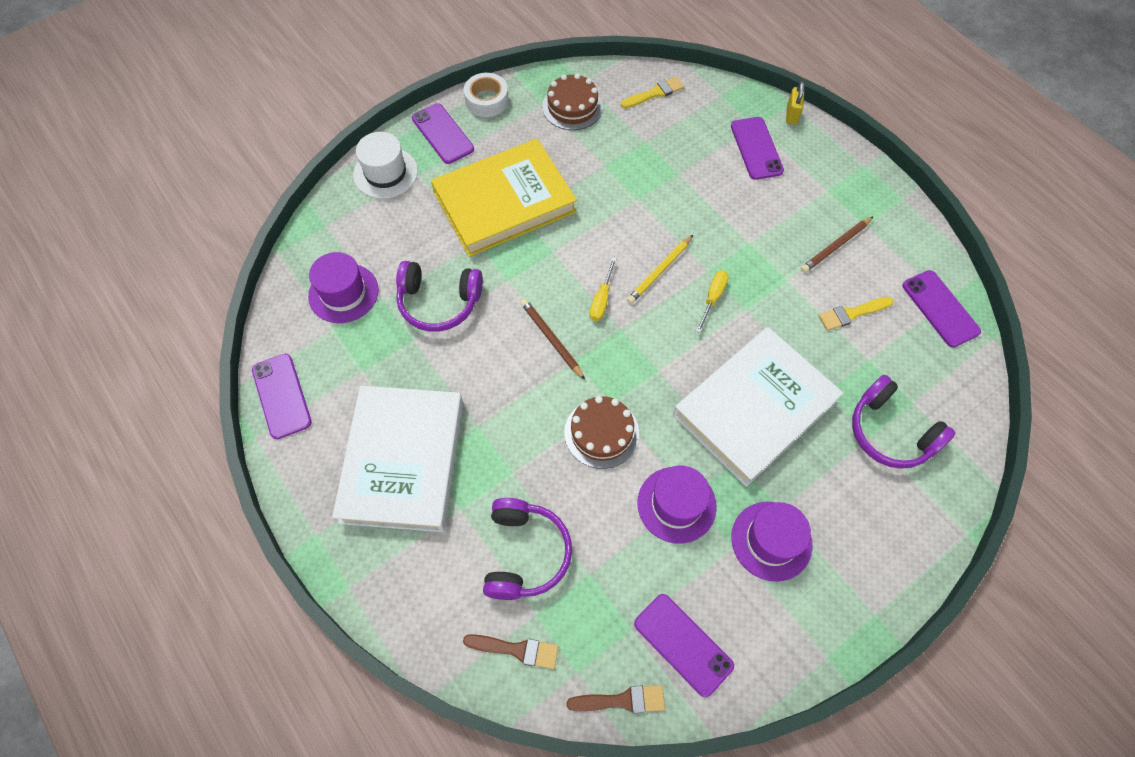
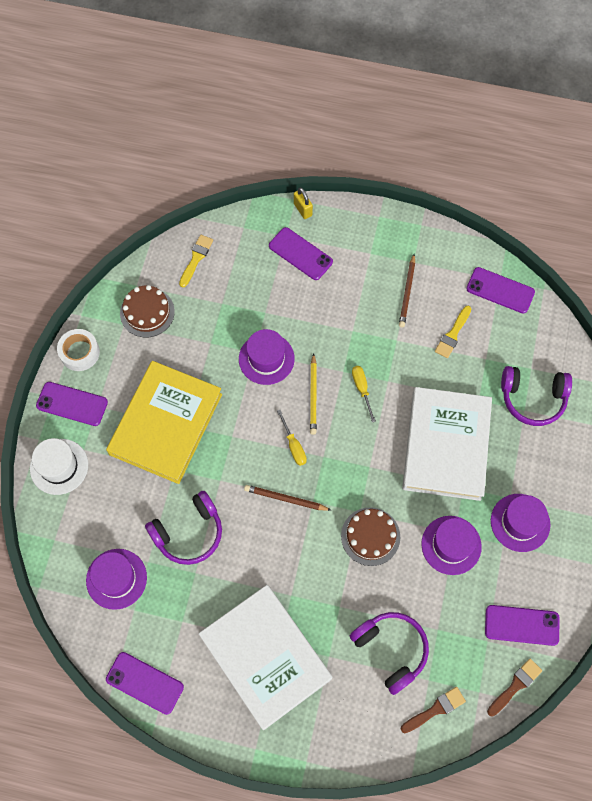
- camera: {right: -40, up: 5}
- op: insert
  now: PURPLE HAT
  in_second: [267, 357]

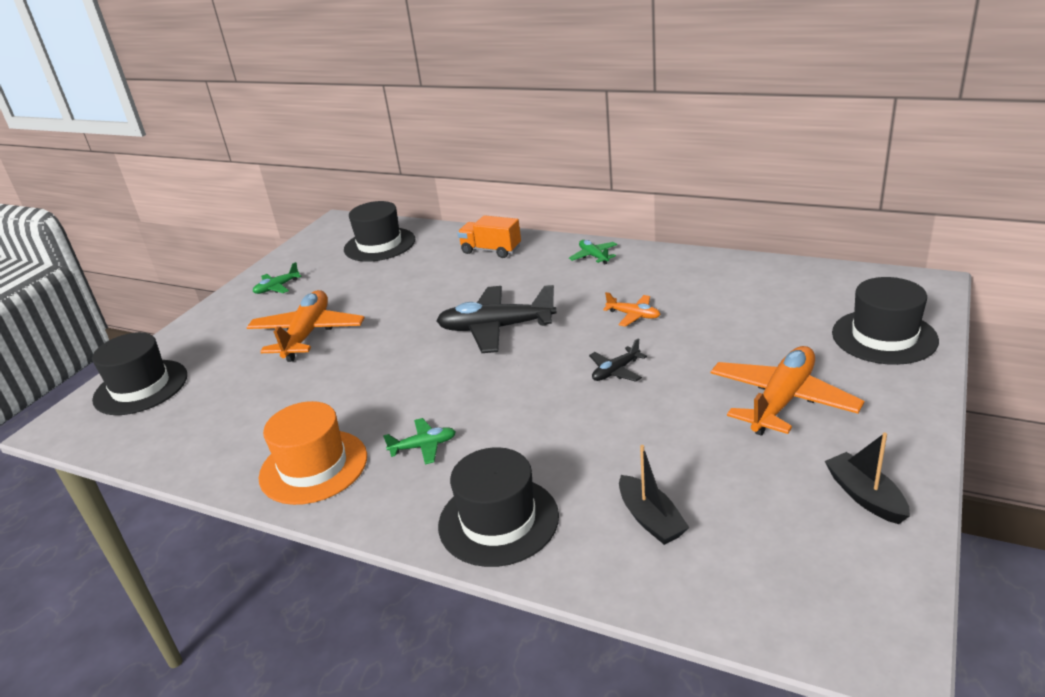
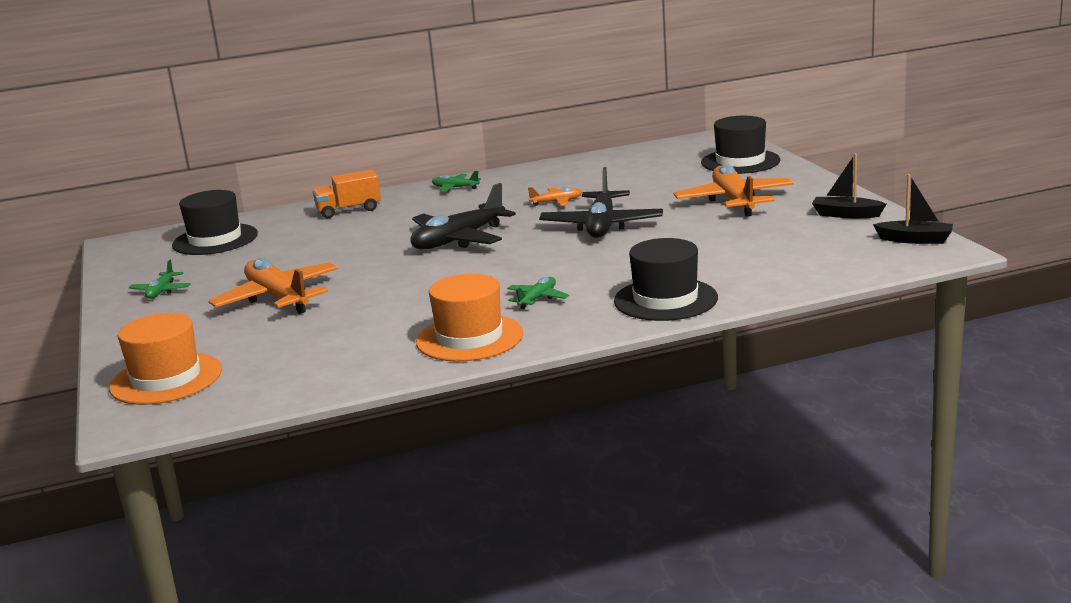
- camera: {right: -45, up: -10}
- op: recolor
  was: BLACK HAT
  now: ORANGE HAT
  in_first: [139, 373]
  in_second: [165, 359]
- op: resize
  was: BLACK PLANE
  in_first: [618, 360]
  in_second: [601, 202]
  ratio: 2.06
- op: move
  was: BLACK BOAT
  in_first: [654, 495]
  in_second: [913, 209]

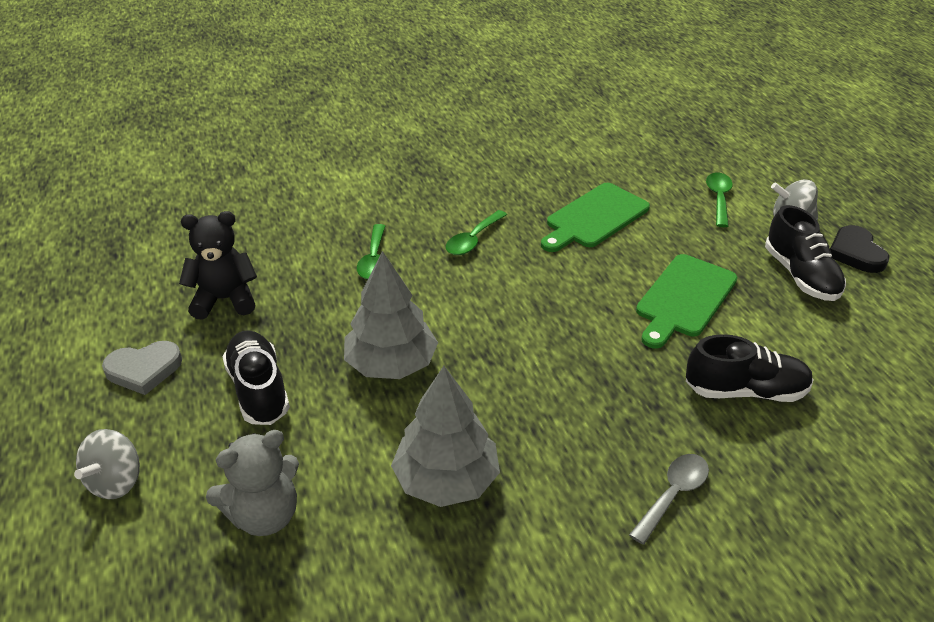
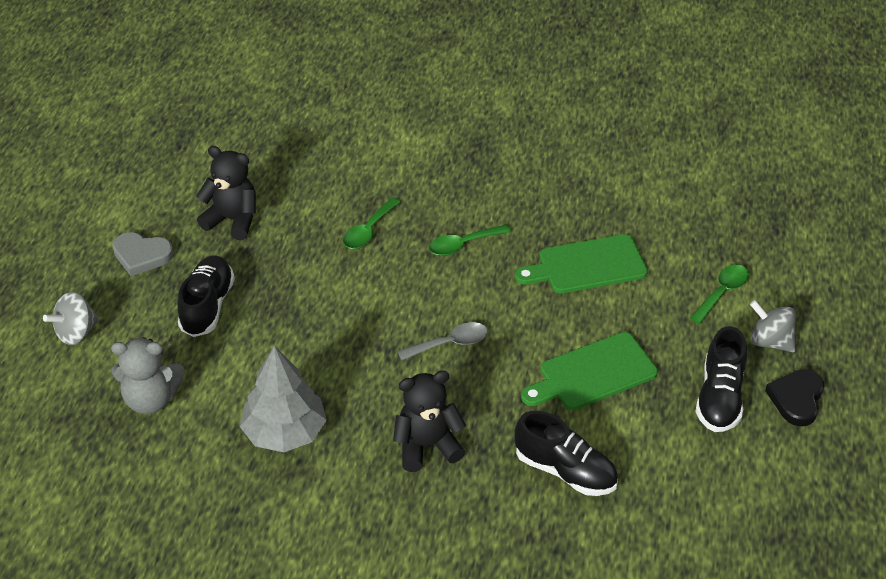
- camera: {right: 30, up: 5}
- op: insert
  now: BLACK TEDDY BEAR
  in_second: [429, 421]
- op: move
  was: GREY SPOON
  in_first: [669, 499]
  in_second: [442, 341]
- op: delete
  was: GREY TREE
  in_first: [391, 315]

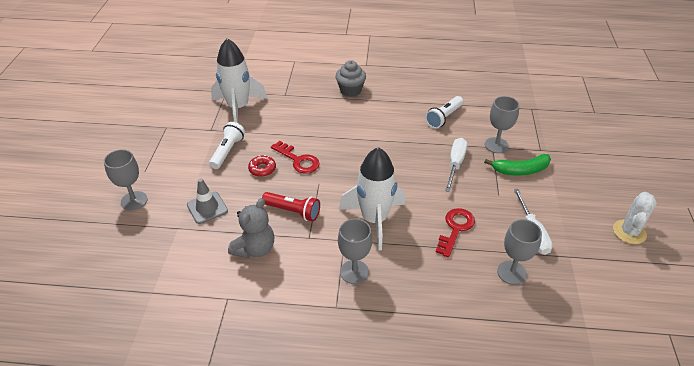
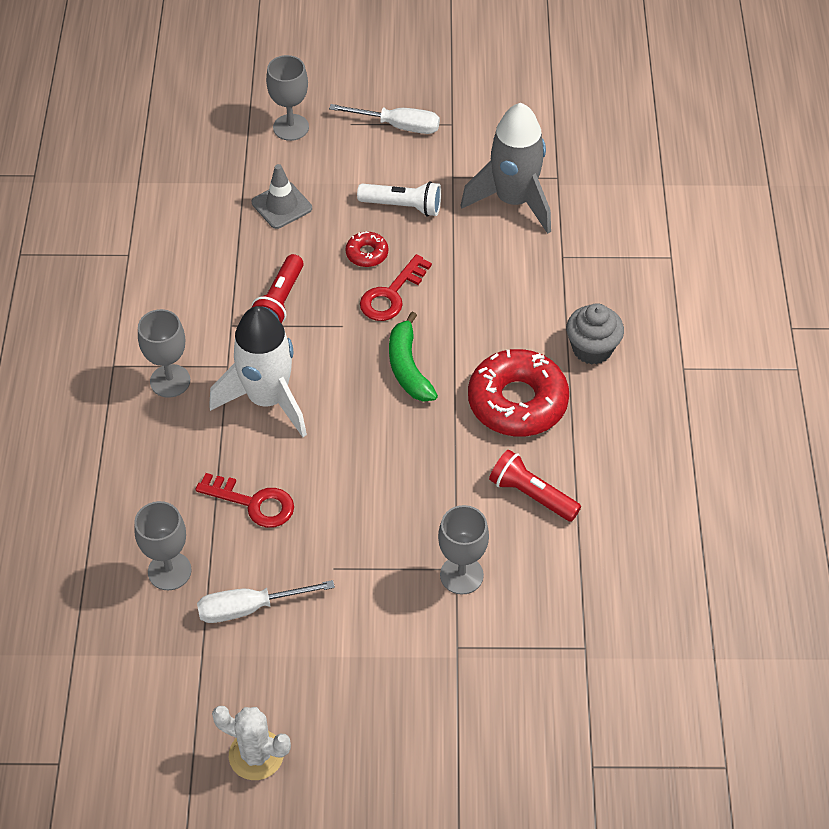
- camera: {right: 85, up: 10}
- op: move
  was: WHITE SCREWDRIVER
  in_first: [456, 165]
  in_second: [384, 119]
- op: move
  was: GREEN BANANA
  in_first: [517, 164]
  in_second: [413, 357]
- op: recolor
  was: WHITE ROCKET
  now: GREY ROCKET
  in_first: [239, 80]
  in_second: [505, 168]
- op: insert
  now: RED DONUT
  in_second: [518, 392]
- op: recolor
  was: WHITE FLASHLIGHT
  now: RED FLASHLIGHT
  in_first: [444, 112]
  in_second: [535, 485]
- op: delete
  was: GREY TEDDY BEAR
  in_first: [251, 228]

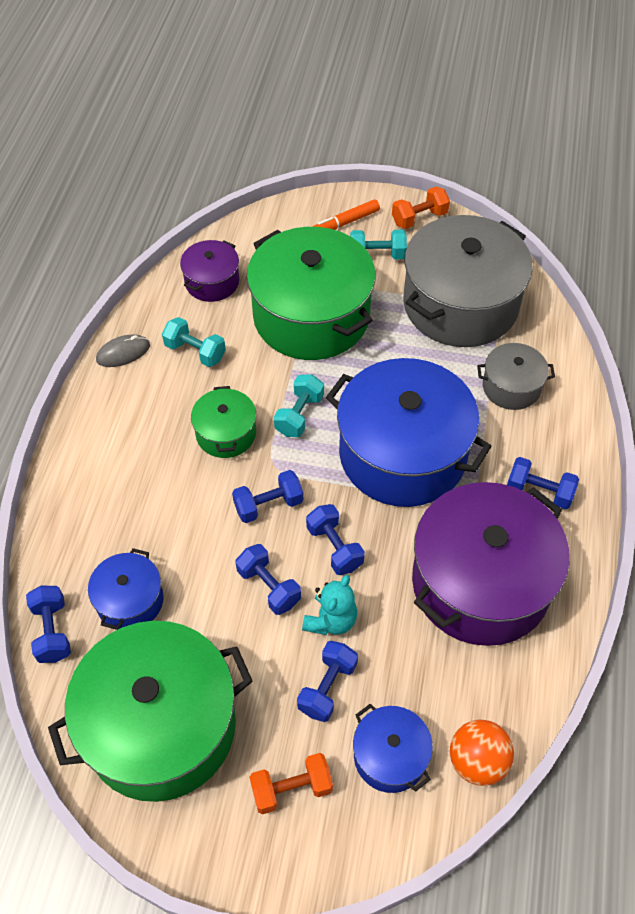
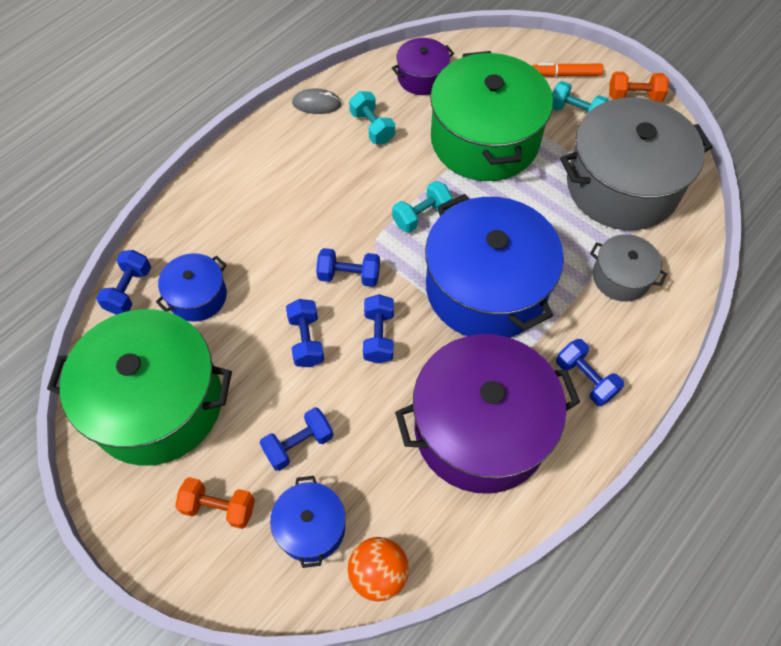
- camera: {right: 30, up: 5}
- op: delete
  was: GREEN POT
  in_first: [223, 422]
- op: delete
  was: TURQUOISE TEDDY BEAR
  in_first: [329, 605]

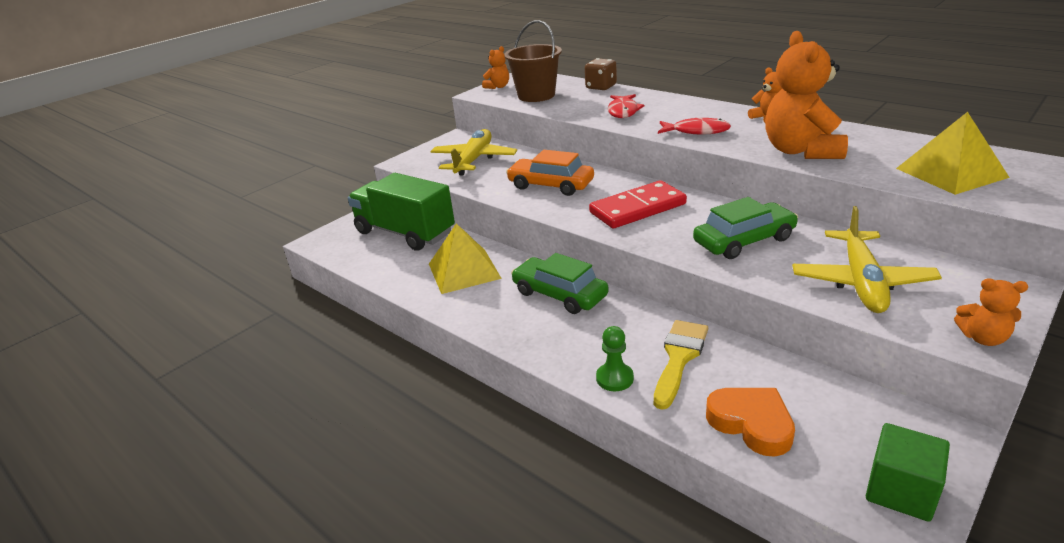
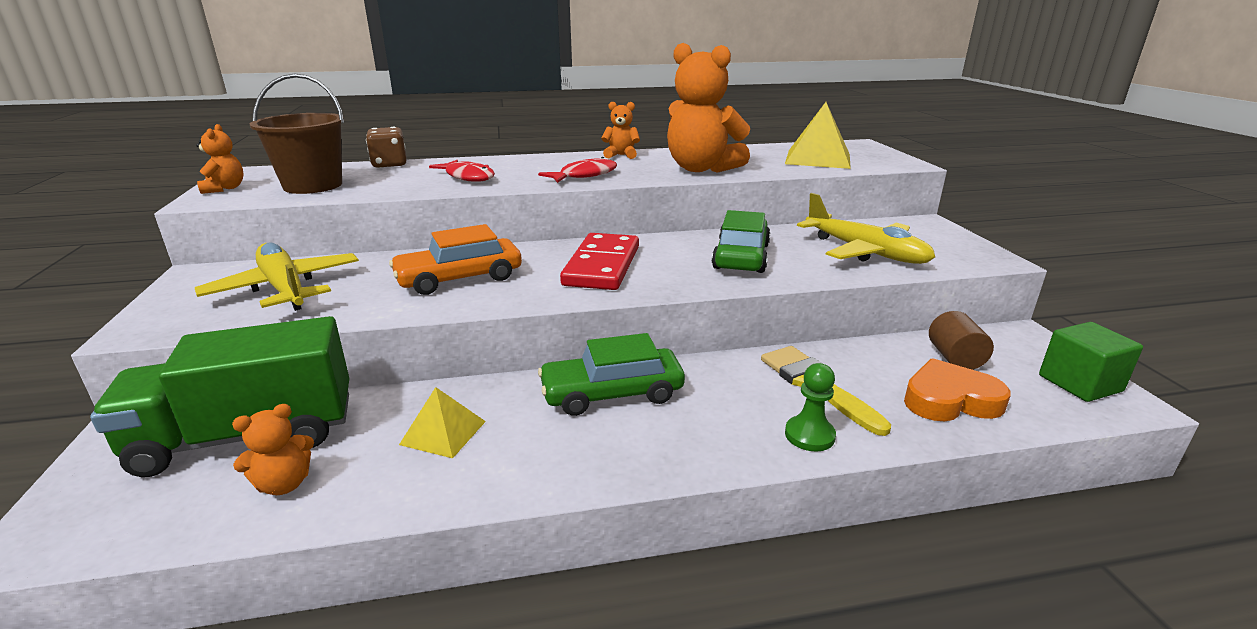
- camera: {right: -55, up: -5}
- op: move
  was: ORANGE TEDDY BEAR
  in_first: [991, 312]
  in_second: [273, 449]
- op: resize
  was: YELLOW PYRAMID
  in_first: [465, 258]
  in_second: [442, 422]
  ratio: 0.6
- op: insert
  now: BROWN CYLINDER
  in_second: [961, 340]

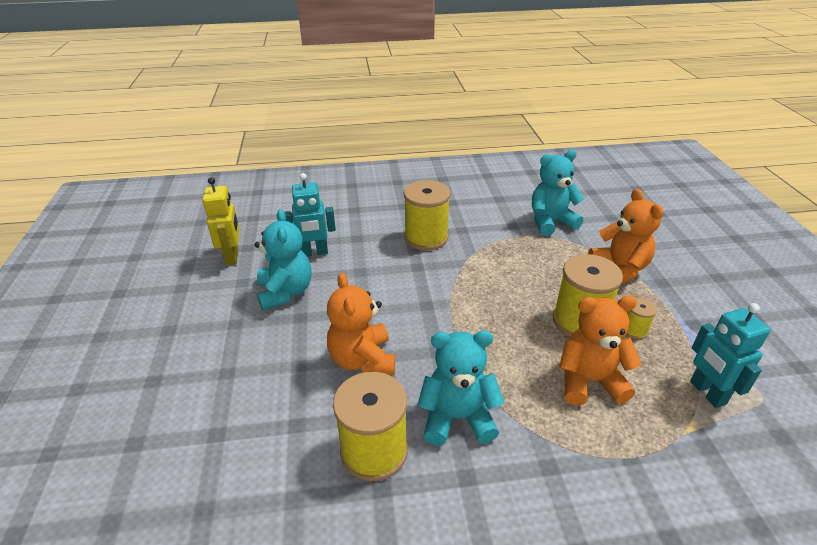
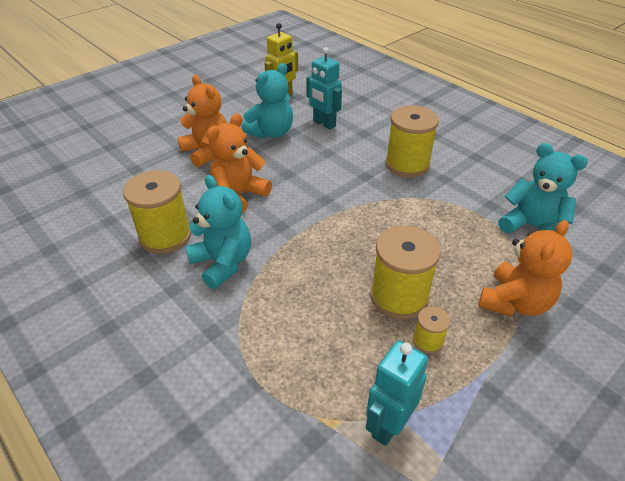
- camera: {right: 55, up: 5}
- op: move
  was: ORANGE TEDDY BEAR
  in_first: [600, 351]
  in_second: [202, 121]

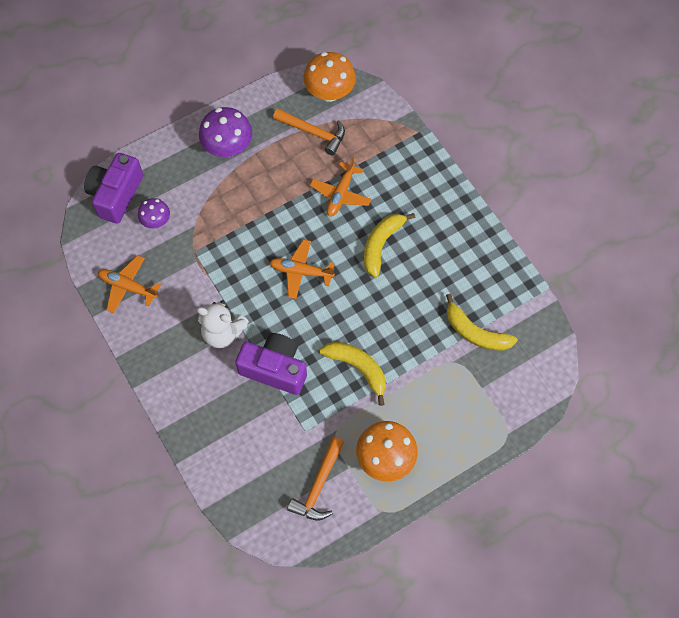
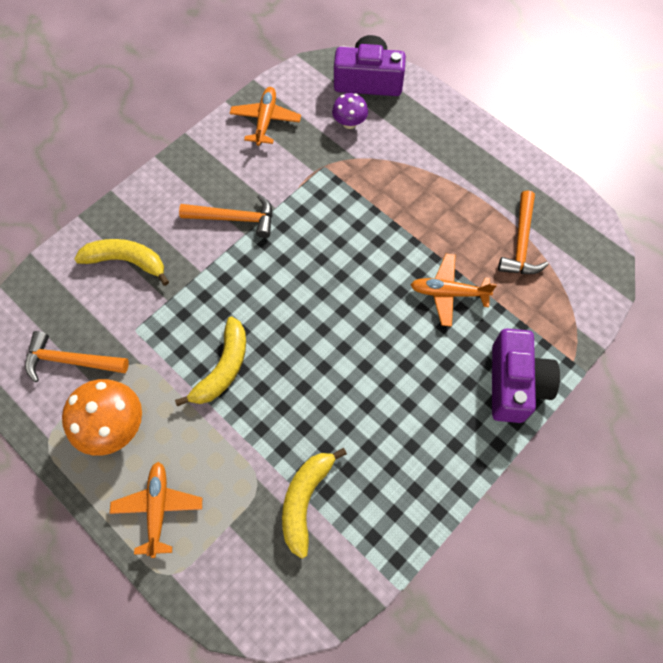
- camera: {right: 75, up: 0}
- op: move
  was: YELLOW BANANA
  in_first: [389, 245]
  in_second: [121, 262]
- op: move
  was: ORANGE PLANE
  in_first: [302, 269]
  in_second: [156, 510]
- op: replace
  was: WHITE TEDDY BEAR
  now: ORANGE HAMMER
  in_first: [223, 324]
  in_second: [226, 216]
- op: move
  was: PURPLE CAMERA
  in_first: [271, 364]
  in_second: [526, 376]
- op: delete
  was: PURPLE MUSHROOM
  in_first: [225, 132]
- op: delete
  was: ORANGE MUSHROOM
  in_first: [330, 77]

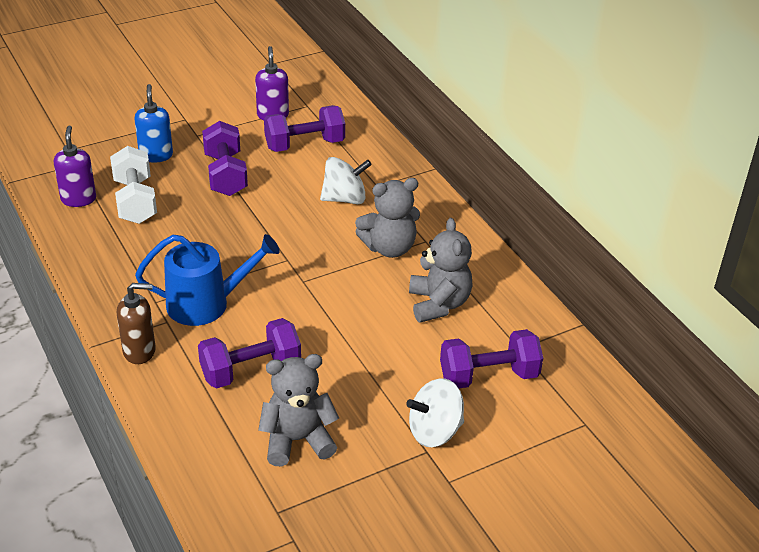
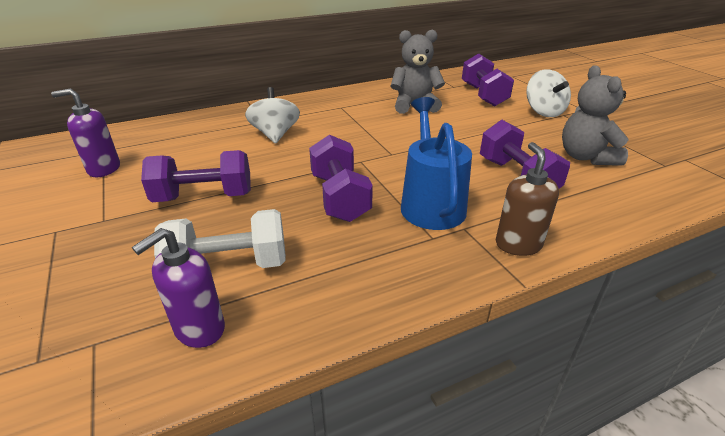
- camera: {right: -85, up: -5}
- op: rotate
  was: PURPLE SOAP DISPENSER
  in_first: [75, 166]
  in_second: [178, 288]
  clockwise: -45
- op: move
  was: PURPLE DUMBBELL
  in_first: [304, 128]
  in_second: [341, 178]
- op: delete
  was: BLUE SOAP DISPENSER
  in_first: [153, 123]
- op: delete
  was: GREY TEDDY BEAR
  in_first: [387, 218]

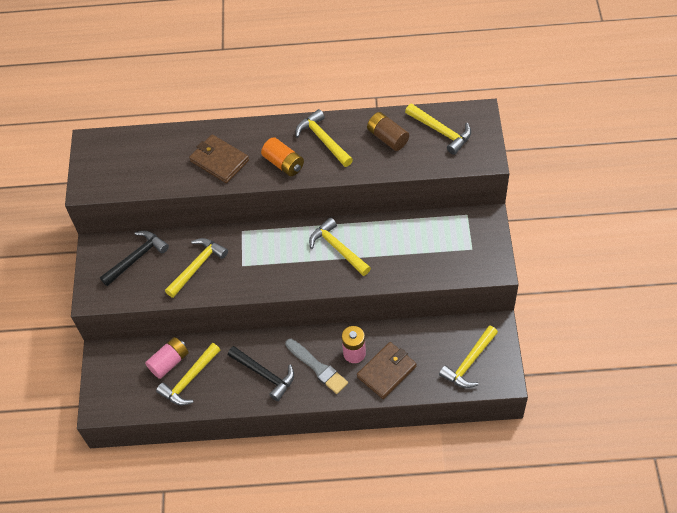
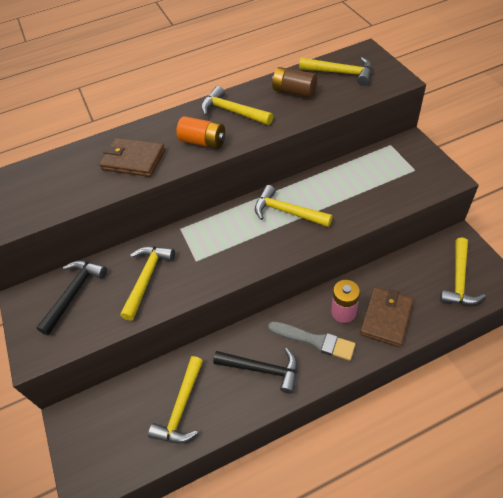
- camera: {right: -20, up: -5}
- op: delete
  was: PINK BATTERY
  in_first: [167, 358]

